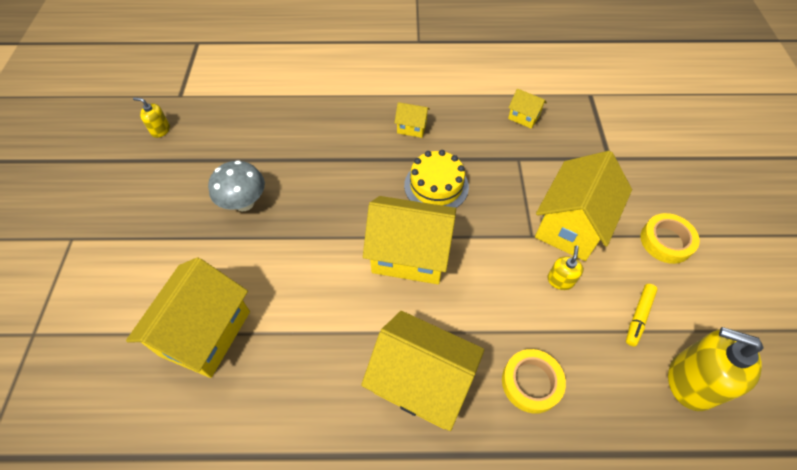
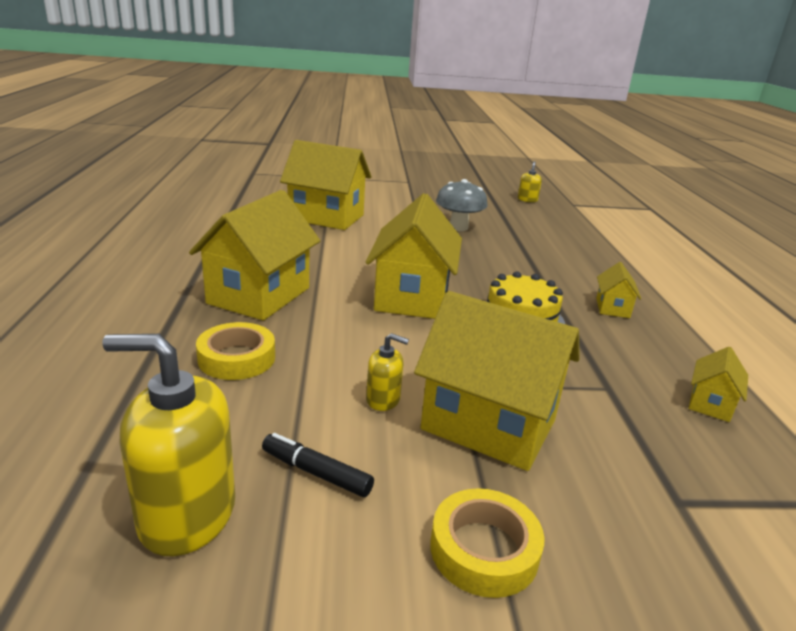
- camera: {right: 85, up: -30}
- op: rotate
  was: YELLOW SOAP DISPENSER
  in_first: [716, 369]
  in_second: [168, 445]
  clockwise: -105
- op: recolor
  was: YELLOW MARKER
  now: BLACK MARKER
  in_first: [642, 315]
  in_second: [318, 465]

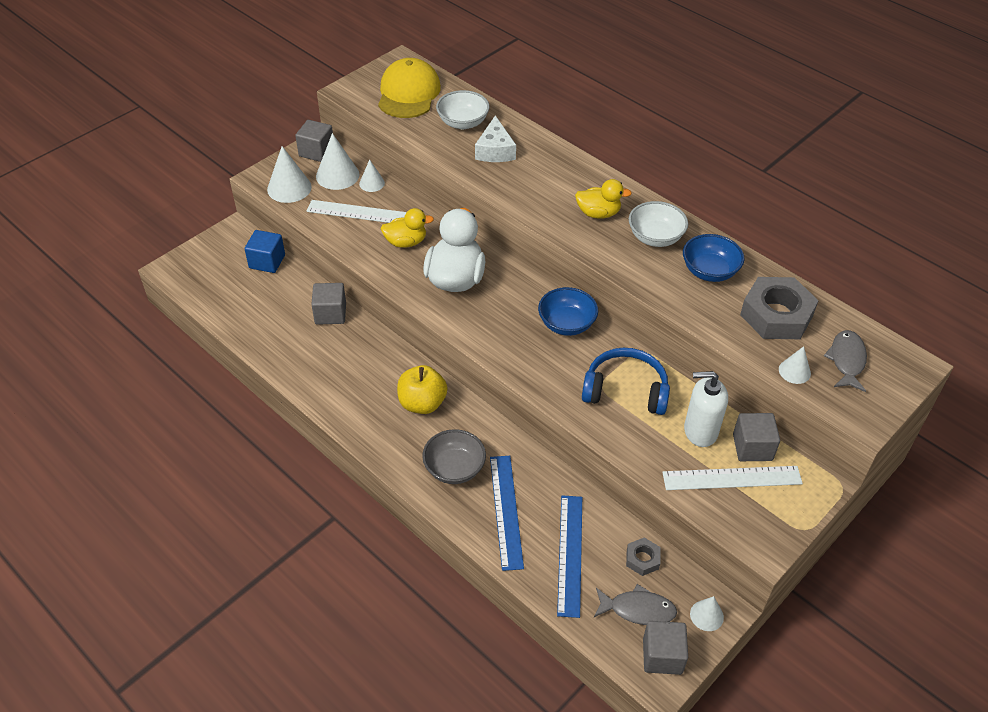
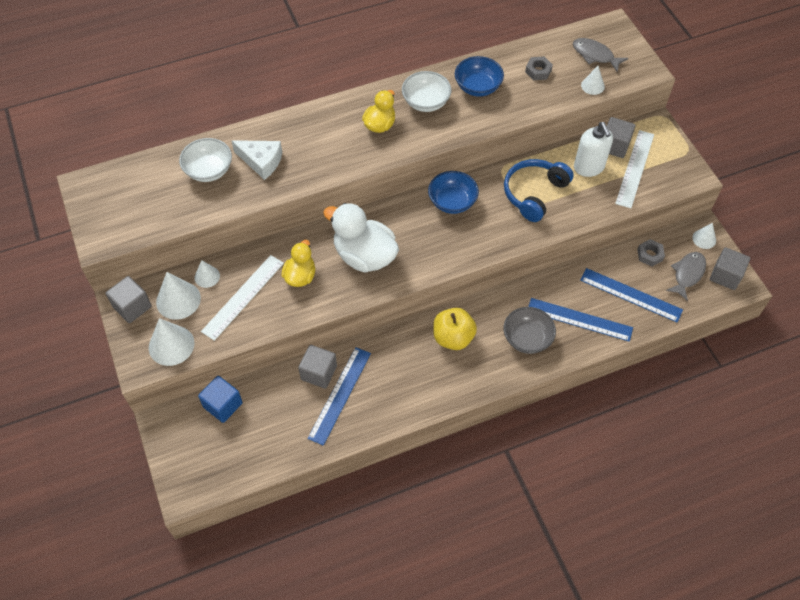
- camera: {right: -65, up: 10}
- op: insert
  now: BLUE RULER
  in_second: [339, 396]
- op: resize
  was: GREY NUT
  in_first: [779, 308]
  in_second: [539, 68]
  ratio: 0.48
- op: rotate
  was: WHITE SOAP DISPENSER
  in_first: [706, 409]
  in_second: [593, 149]
  clockwise: -45
- op: delete
  was: YELLOW CAP
  in_first: [409, 88]

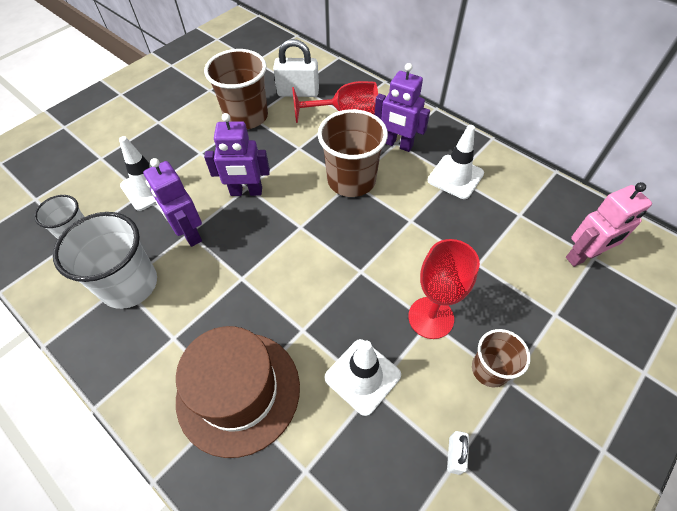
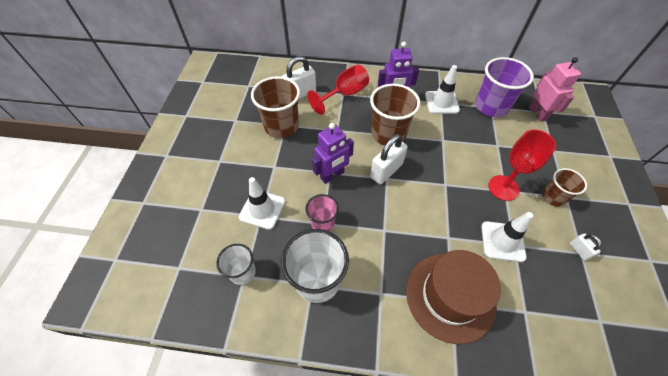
- camera: {right: -35, up: 0}
- op: replace
  was: PURPLE ROBOT
  now: PINK CUP
  in_first: [172, 202]
  in_second: [322, 213]
- op: insert
  now: WHITE PADLOCK
  in_second: [389, 159]
- op: insert
  now: PURPLE CUP
  in_second: [504, 87]
- op: rotate
  was: PINK ROBOT
  in_first: [609, 224]
  in_second: [555, 89]
  clockwise: -45

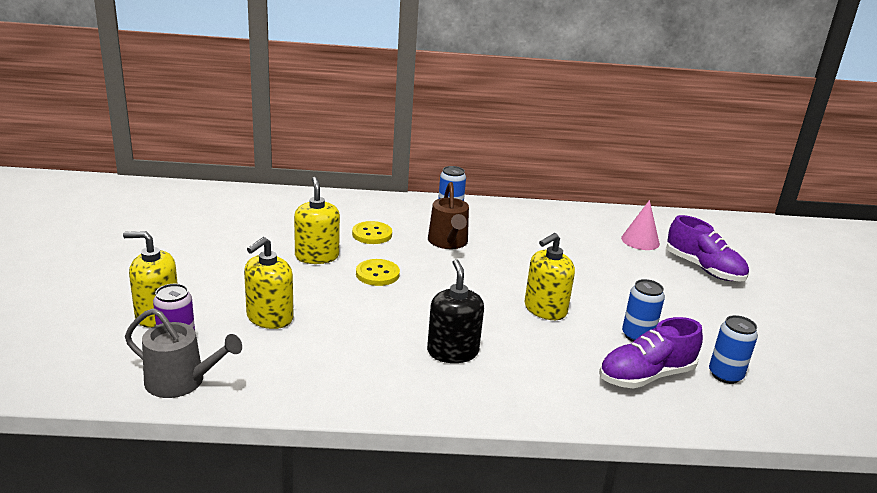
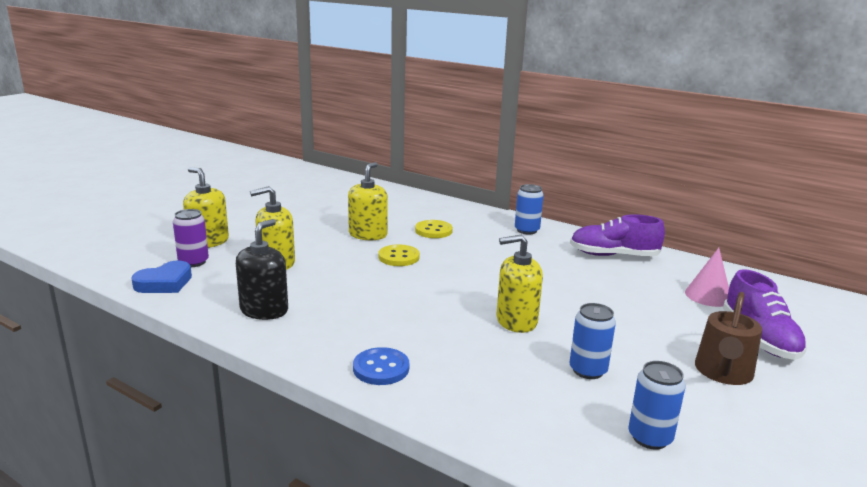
- camera: {right: 35, up: -5}
- op: replace
  was: GREY WATERING CAN
  now: BLUE HEART
  in_first: [183, 353]
  in_second: [161, 276]
- op: move
  was: BLACK SOAP DISPENSER
  in_first: [455, 311]
  in_second: [262, 269]
- op: insert
  now: BLUE BUTTON
  in_second: [381, 366]
- op: move
  was: PURPLE SHOE
  in_first: [651, 353]
  in_second: [617, 235]
- op: move
  was: BROWN WATERING CAN
  in_first: [448, 215]
  in_second: [728, 338]

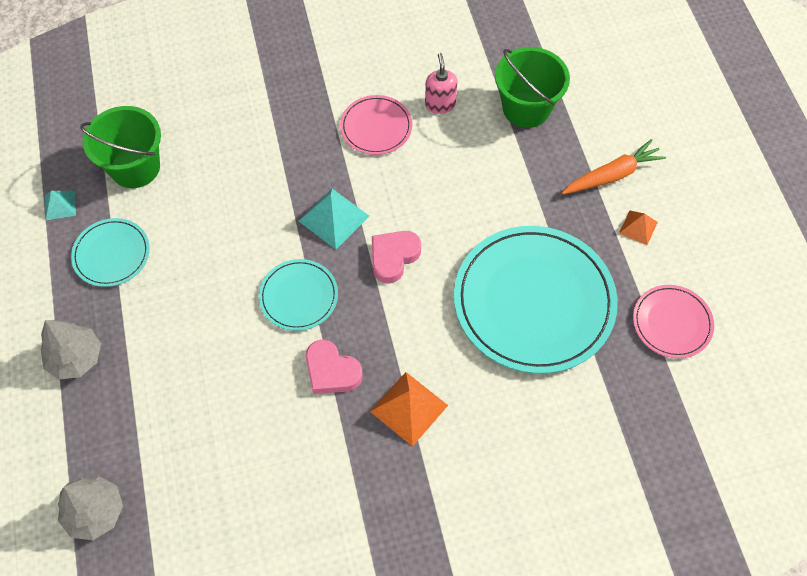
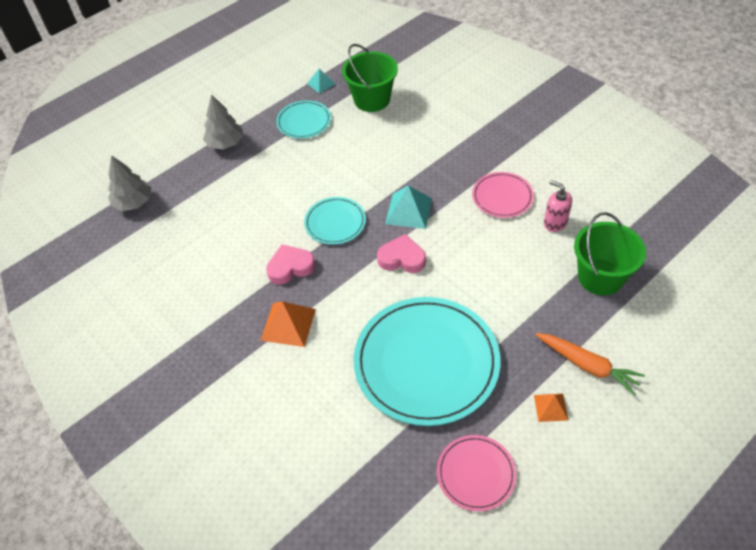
- camera: {right: 65, up: -10}
- op: rotate
  was: PINK HEART
  in_first: [334, 367]
  in_second: [290, 264]
  clockwise: 60
- op: rotate
  was: PINK SOAP DISPENSER
  in_first: [441, 83]
  in_second: [558, 206]
  clockwise: -105

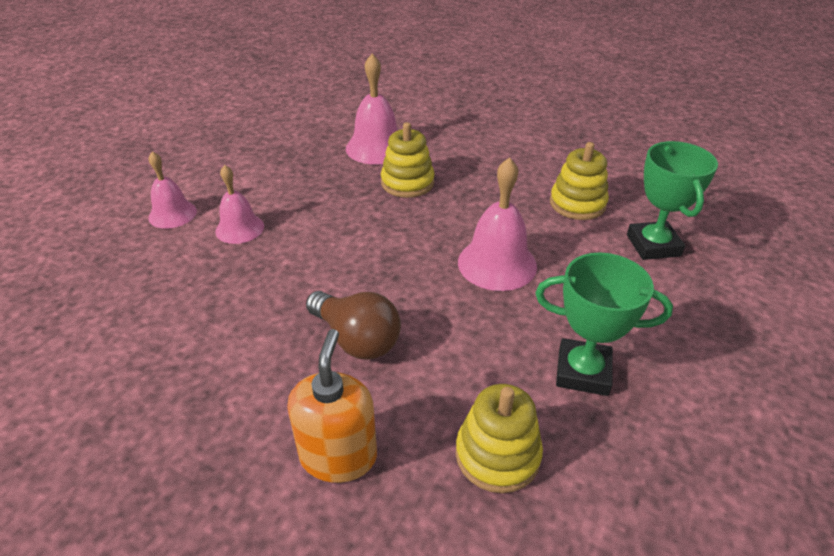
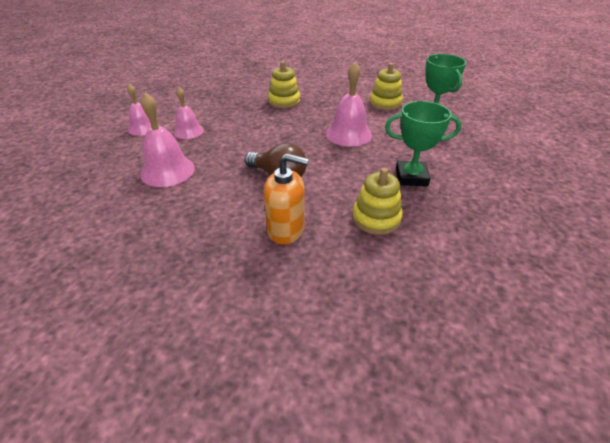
- camera: {right: -10, up: 0}
- op: move
  was: PINK BELL
  in_first: [372, 109]
  in_second: [167, 140]
- op: rotate
  was: ORANGE SOAP DISPENSER
  in_first: [332, 406]
  in_second: [286, 199]
  clockwise: 105

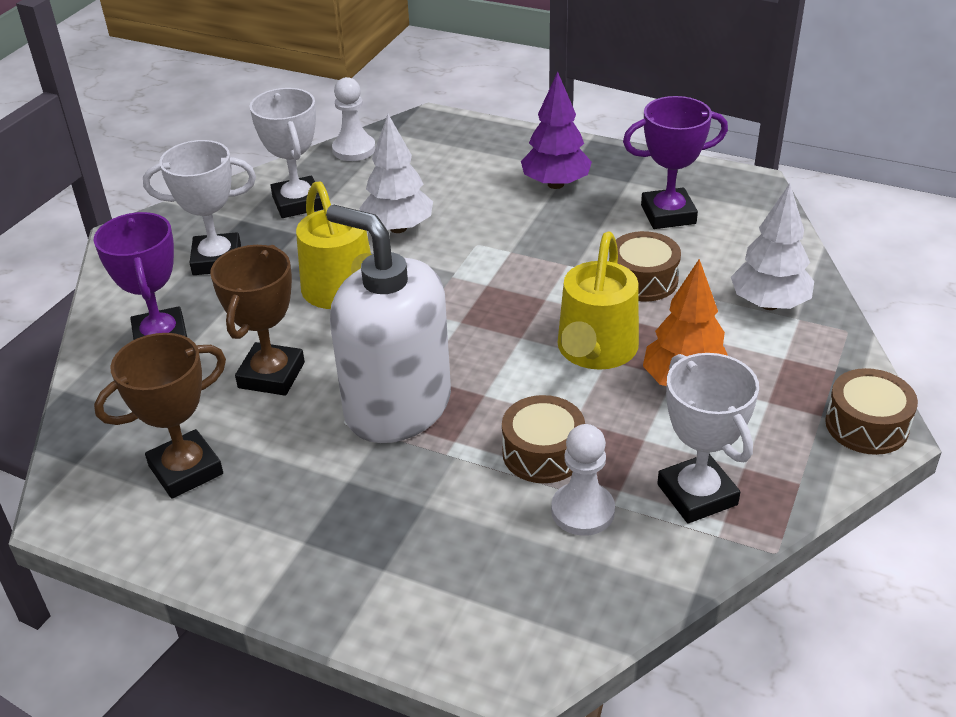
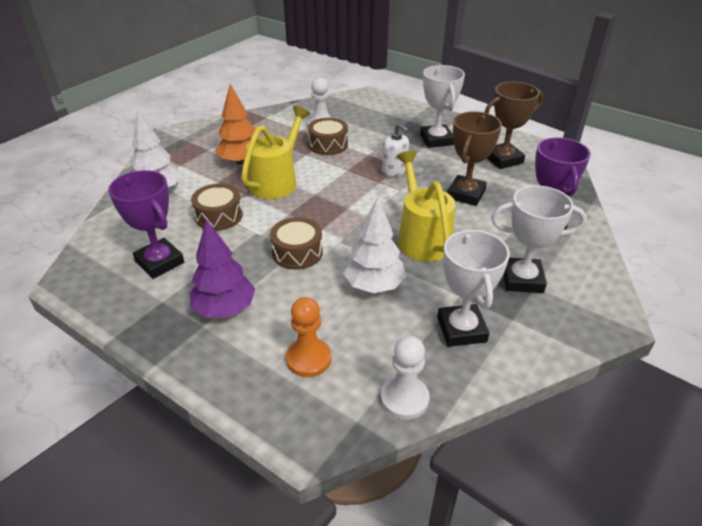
- camera: {right: -170, up: 0}
- op: rotate
  was: PURPLE TROPHY
  in_first: [675, 162]
  in_second: [146, 224]
  clockwise: 45
- op: move
  was: BROWN DRUM
  in_first: [871, 411]
  in_second: [296, 243]
- op: insert
  now: ORANGE PAWN
  in_second: [308, 337]
- op: resize
  was: WHITE SOAP DISPENSER
  in_first: [388, 324]
  in_second: [395, 150]
  ratio: 0.43
- op: move
  was: WHITE TROPHY
  in_first: [708, 438]
  in_second: [442, 106]

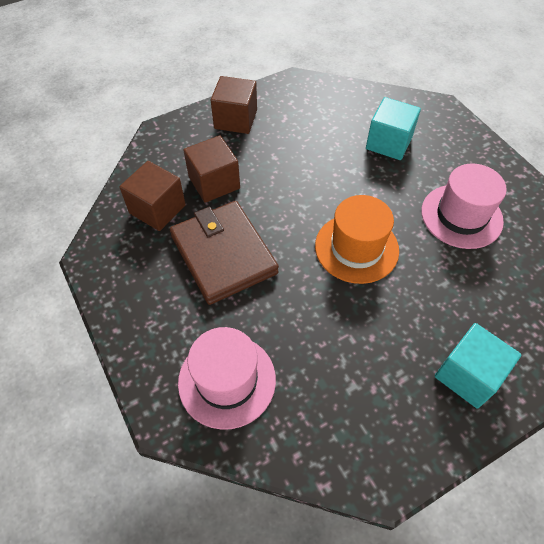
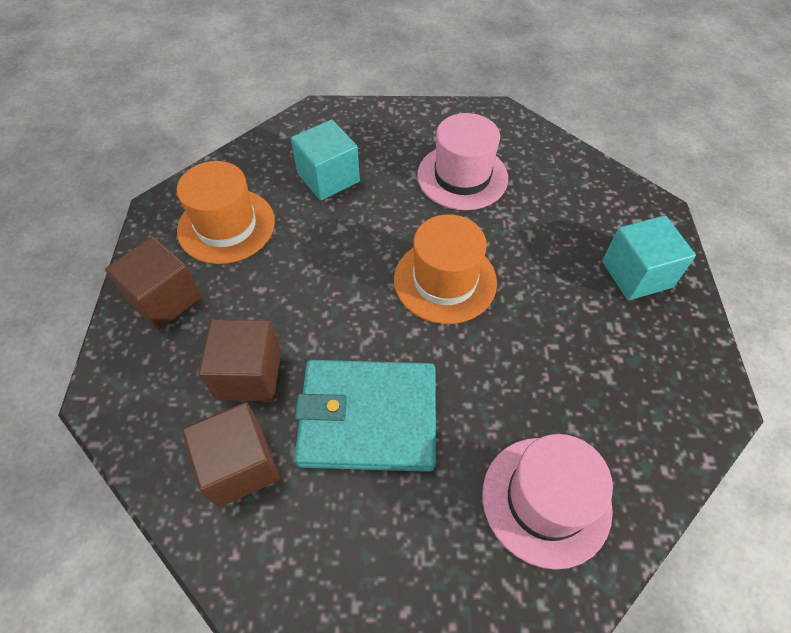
- camera: {right: -60, up: 0}
- op: insert
  now: ORANGE HAT
  in_second: [226, 212]
- op: recolor
  was: BROWN WALLET
  now: TURQUOISE WALLET
  in_first: [224, 253]
  in_second: [365, 416]

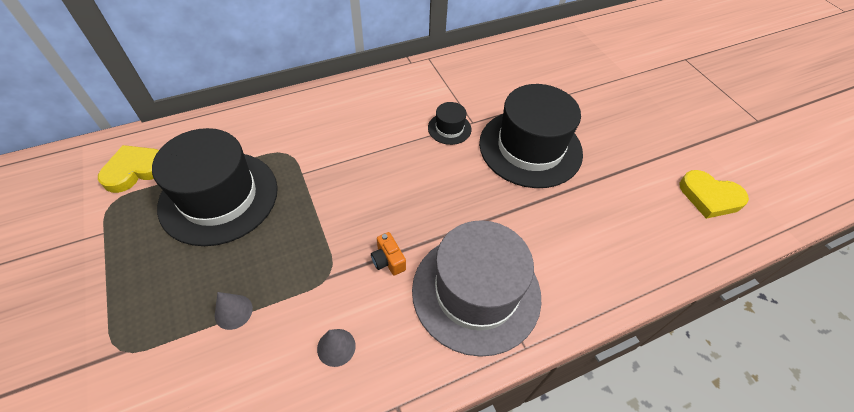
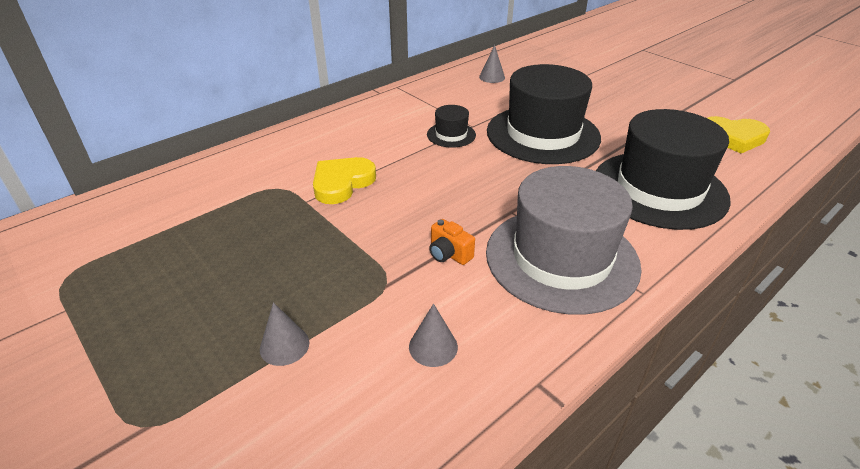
- camera: {right: -15, up: -15}
- op: move
  was: YELLOW HEART
  in_first: [128, 169]
  in_second: [344, 180]
- op: insert
  now: GREY CONE
  in_second: [492, 64]
- op: move
  was: BLACK HAT
  in_first: [215, 187]
  in_second: [663, 169]

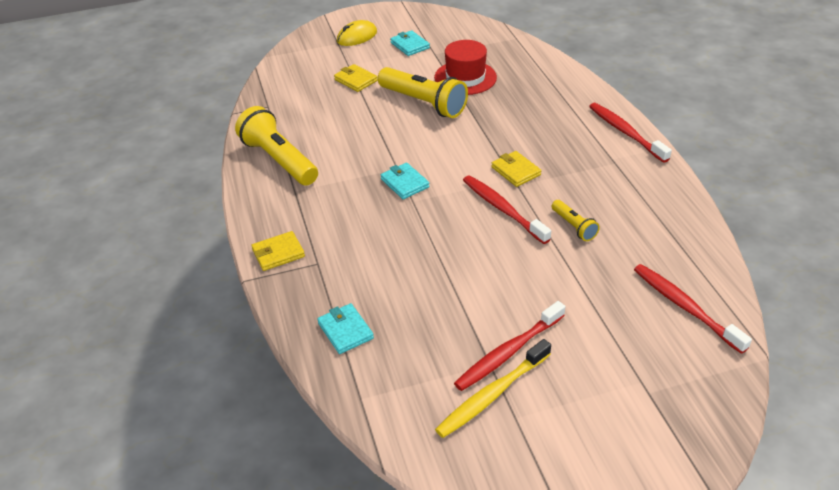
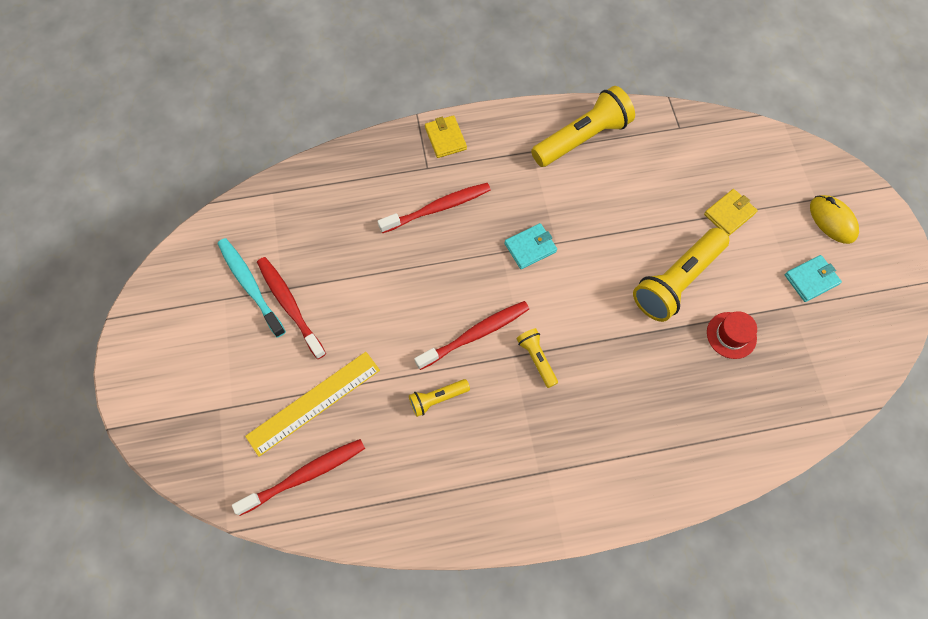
- camera: {right: 95, up: 25}
- op: recolor
  was: YELLOW TOOTHBRUSH
  now: TURQUOISE TOOTHBRUSH
  in_first: [493, 388]
  in_second: [252, 287]
- op: insert
  now: YELLOW RULER
  in_second: [312, 404]
- op: move
  was: RED TOOTHBRUSH
  in_first: [630, 133]
  in_second: [434, 208]
- op: replace
  was: YELLOW WALLET
  now: YELLOW FLASHLIGHT
  in_first: [516, 169]
  in_second: [537, 358]
- op: resize
  was: RED HAT
  in_first: [465, 67]
  in_second: [732, 335]
  ratio: 0.63
- op: delete
  was: TURQUOISE WALLET
  in_first: [345, 328]

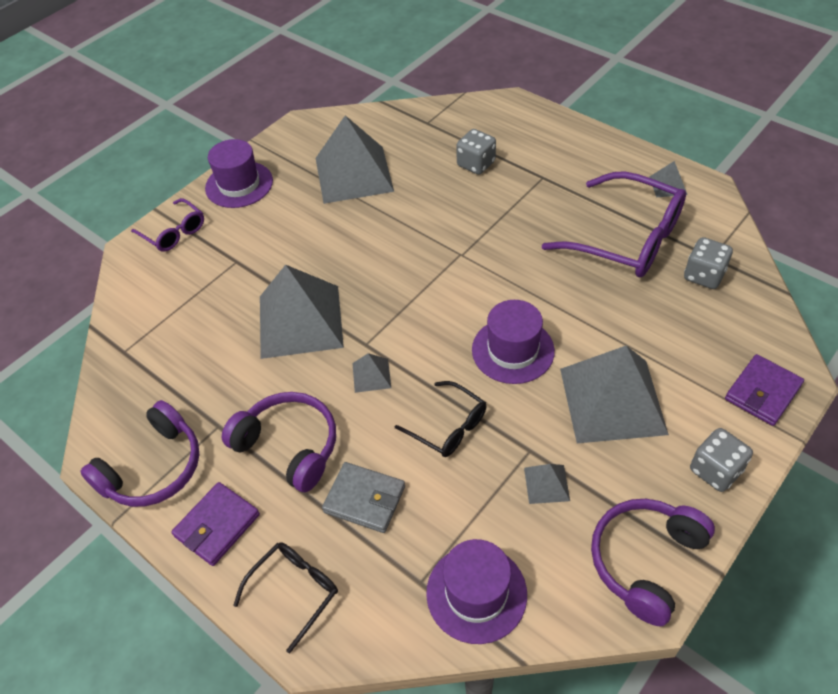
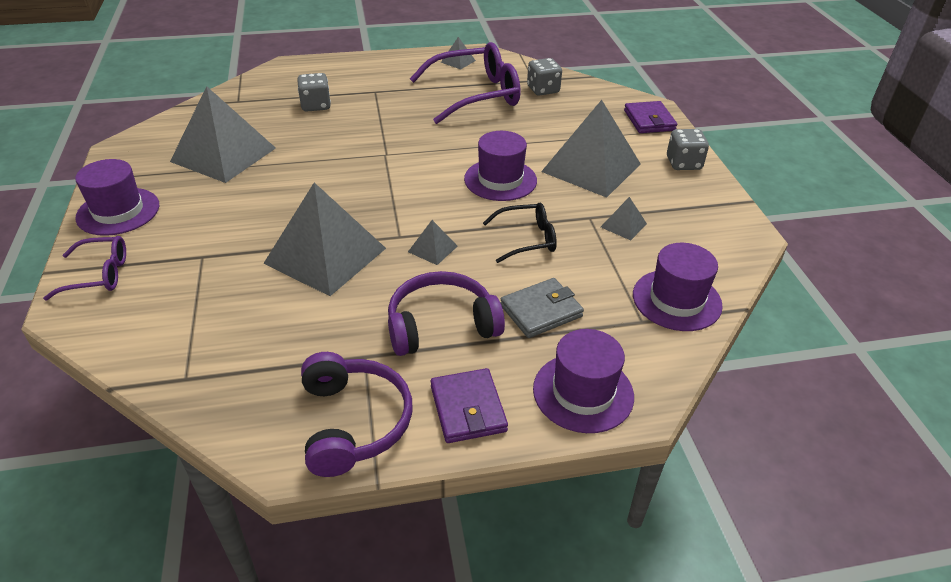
- camera: {right: -55, up: -10}
- op: replace
  was: BLACK GLASSES
  now: PURPLE HAT
  in_first: [285, 597]
  in_second: [583, 381]
- op: delete
  was: PURPLE HEADPHONES
  in_first: [653, 562]

